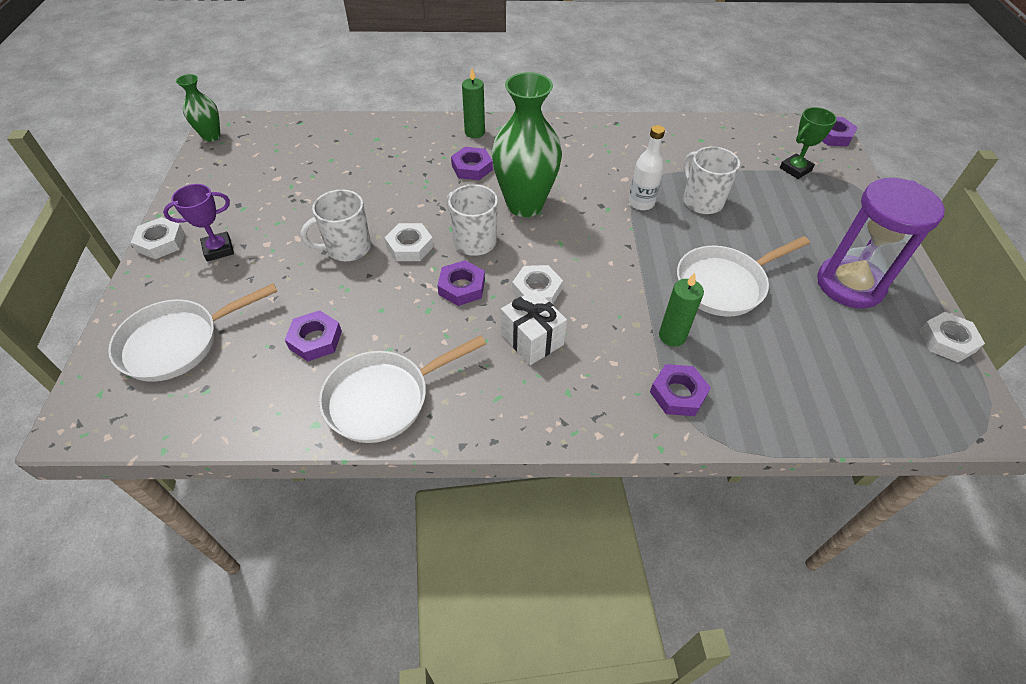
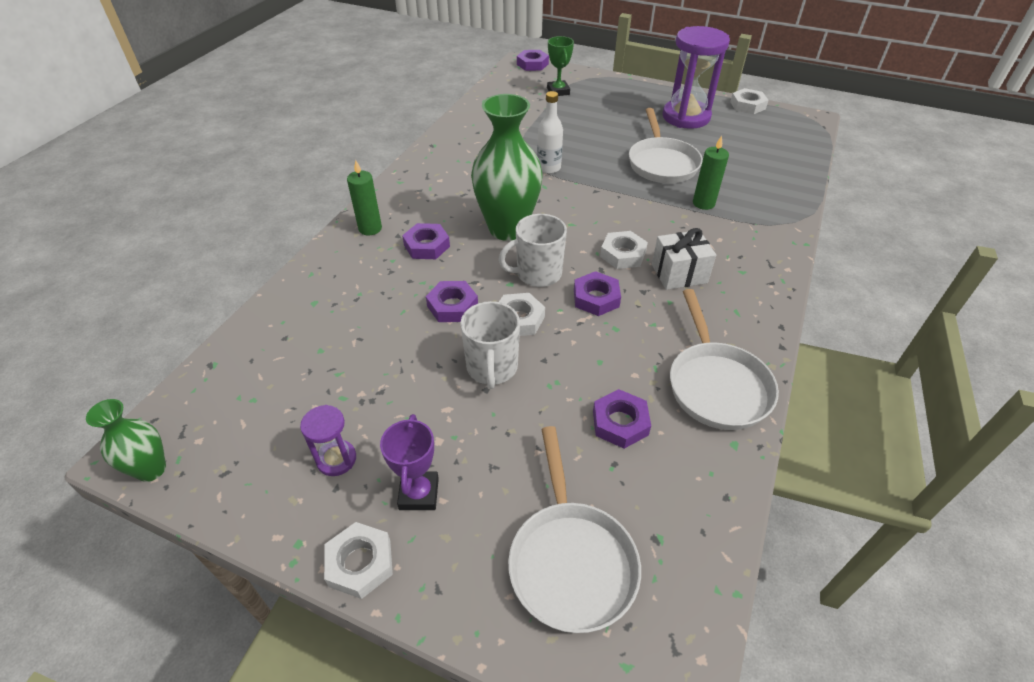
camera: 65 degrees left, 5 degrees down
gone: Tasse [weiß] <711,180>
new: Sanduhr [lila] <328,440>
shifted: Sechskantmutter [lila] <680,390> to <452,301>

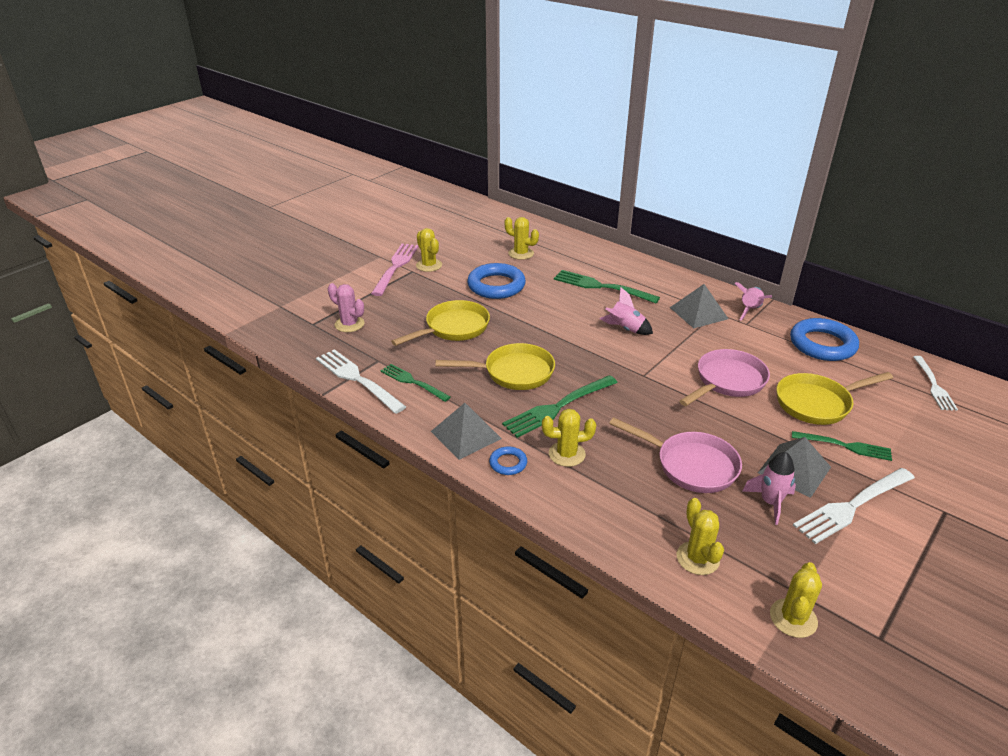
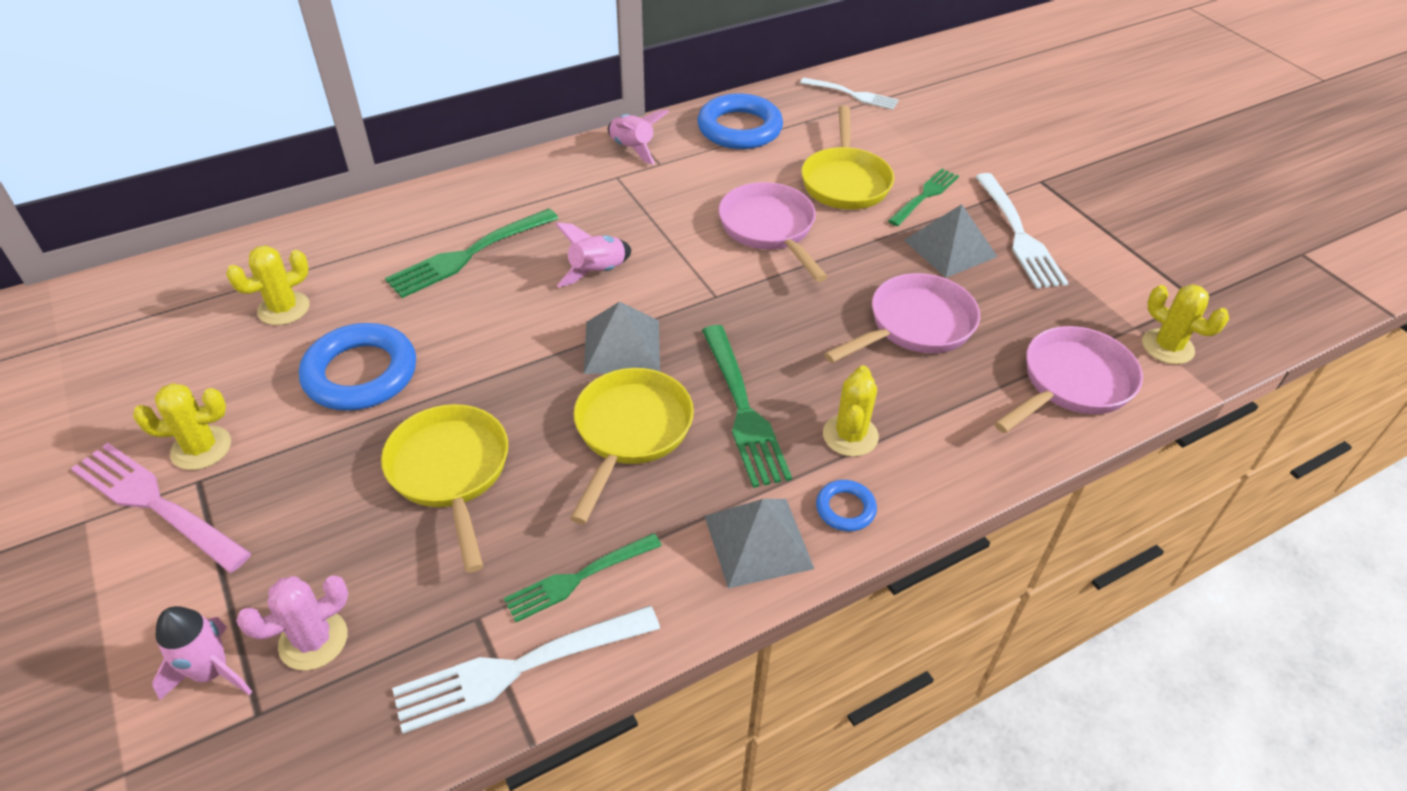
camera: 70 degrees left, 10 degrees up
shifted: Pyramide [grau] <699,306> to <622,338>; Rakete [rosa] <769,488> to <202,653>
swapped: Kaktus [gelb] <700,536> to Pfanne [rosa] <1068,379>

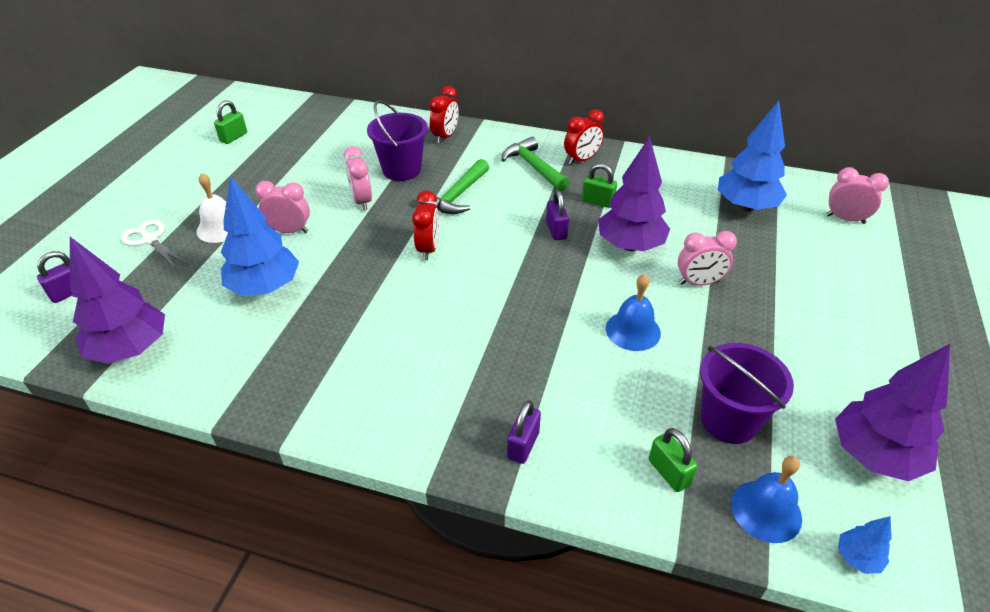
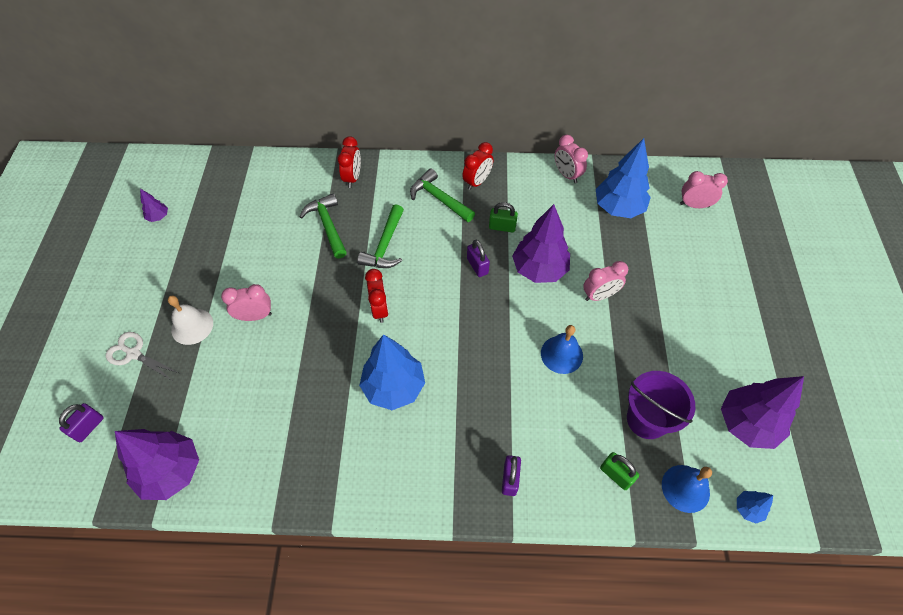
camera: 15 degrees left, 15 degrees up
shifted: Wecker [rosa] <358,178> to <571,159>; Baum [blau] <260,236> to <392,372>
swapped: Vorhängeschloss [grün] <230,122> to Baum [lila] <154,205>; Eimer [lila] <397,140> to Hammer [grün] <323,226>

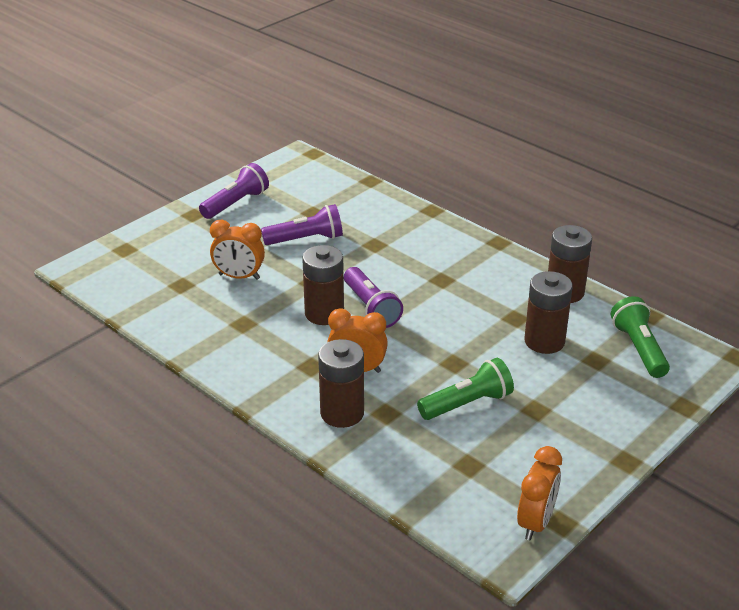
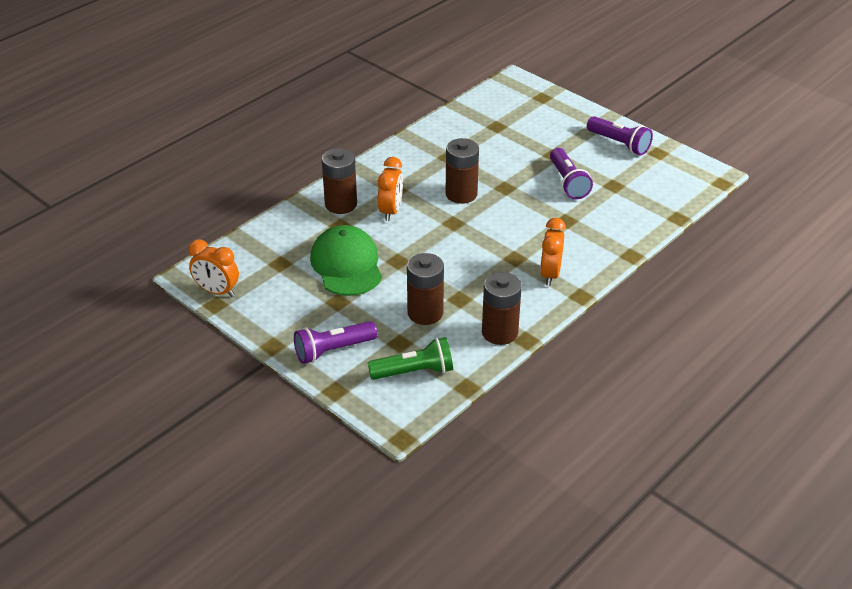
camera: 90 degrees right, 5 degrees up
shifted: Wecker [orange] <237,250> to <553,252>; Taschenlampe [lila] <373,297> to <335,342>
swapped: Taschenlampe [grün] <465,389> to Kappe [grün] <346,260>

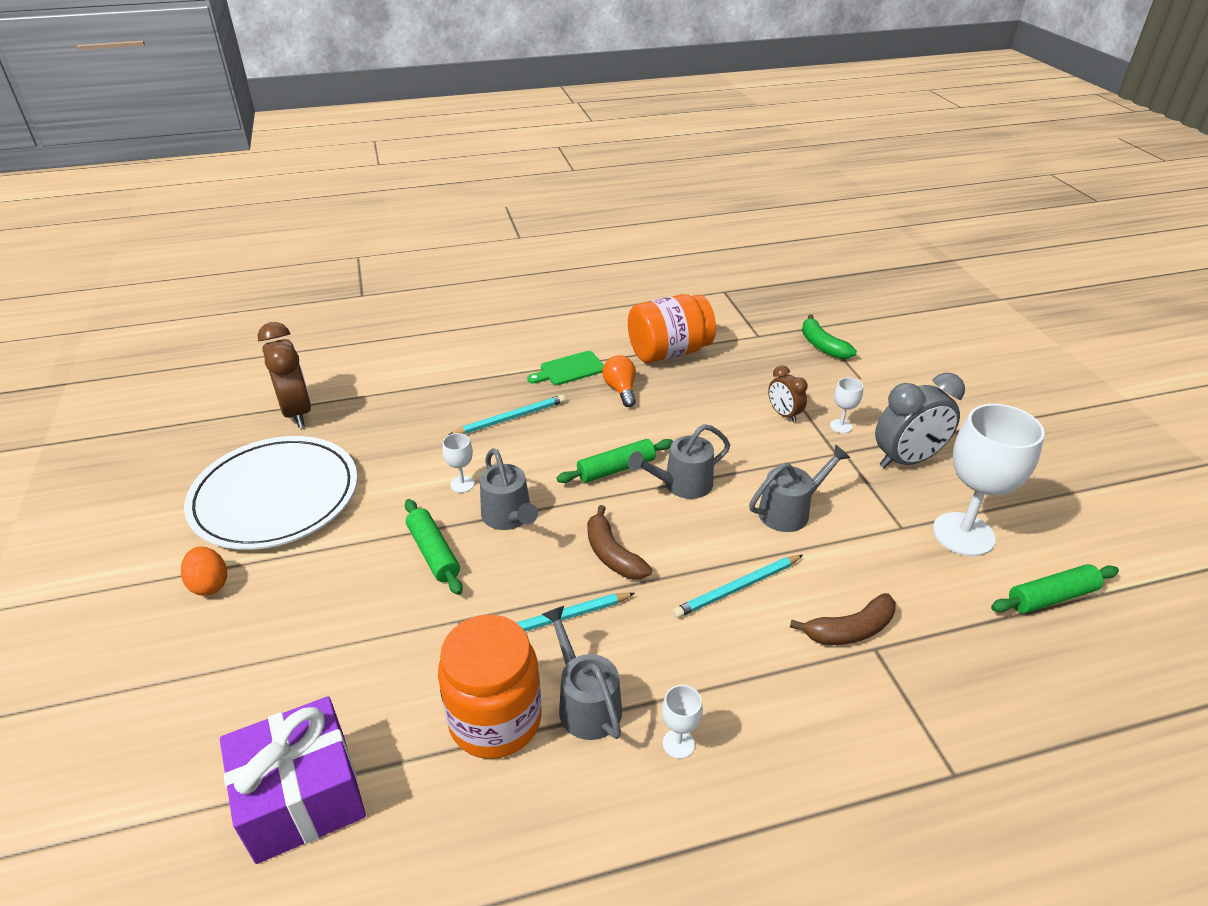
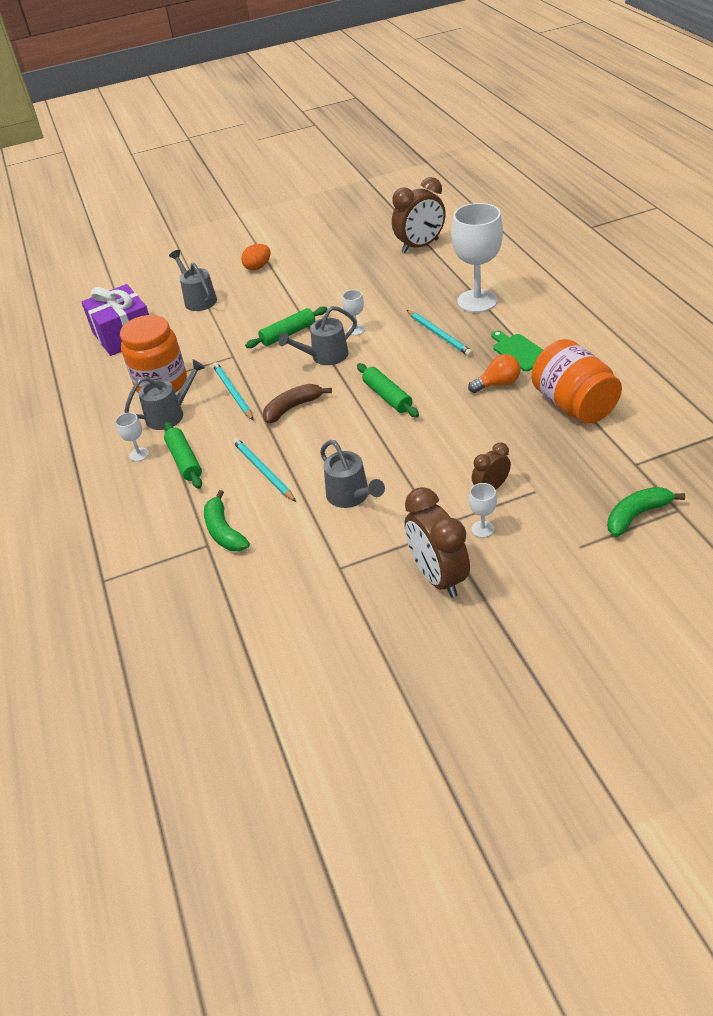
camera: 90 degrees right, 5 degrees up
gone: Teller [weiß] <271,493>
shifted: Kelch [weiß] <989,480> to <477,258>; Gießkanne [grau] <679,461> to <193,280>; Nudelholz [grün] <1055,588> to <183,455>
repainted: Wecker [grau] <920,420> to Wecker [braun] <437,542>; Banane [braun] <843,619> to Banane [grün] <227,520>

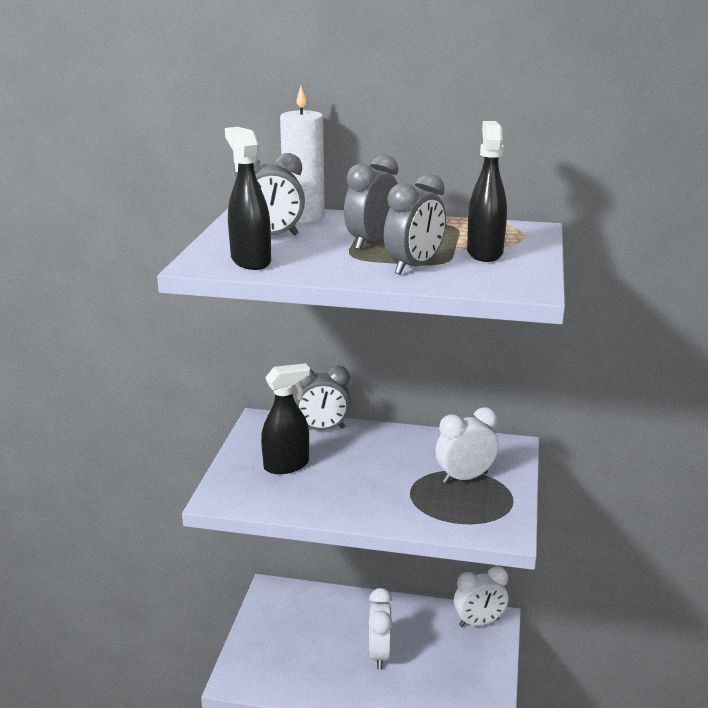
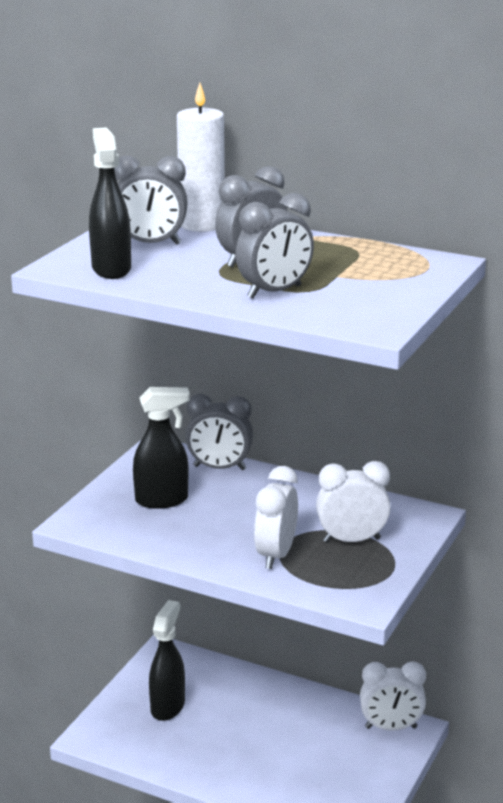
camera: 15 degrees right, 0 degrees up
shifted: Sprühflasche [schwarz] <487,191> to <167,660>; Wecker [weiß] <380,628> to <276,517>

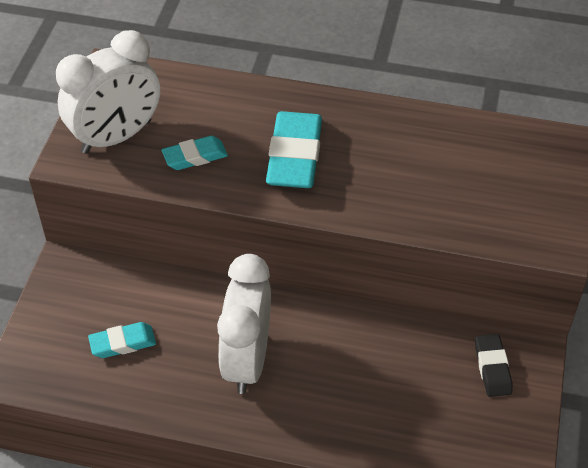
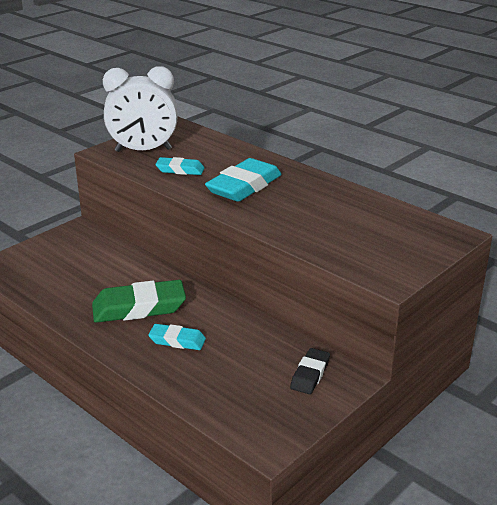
camera: 30 degrees right, 20 degrees down
shifted: Radiergummi [türkis] <122,340> to <177,337>
swapped: Wecker [weiß] <244,324> to Radiergummi [grün] <139,301>

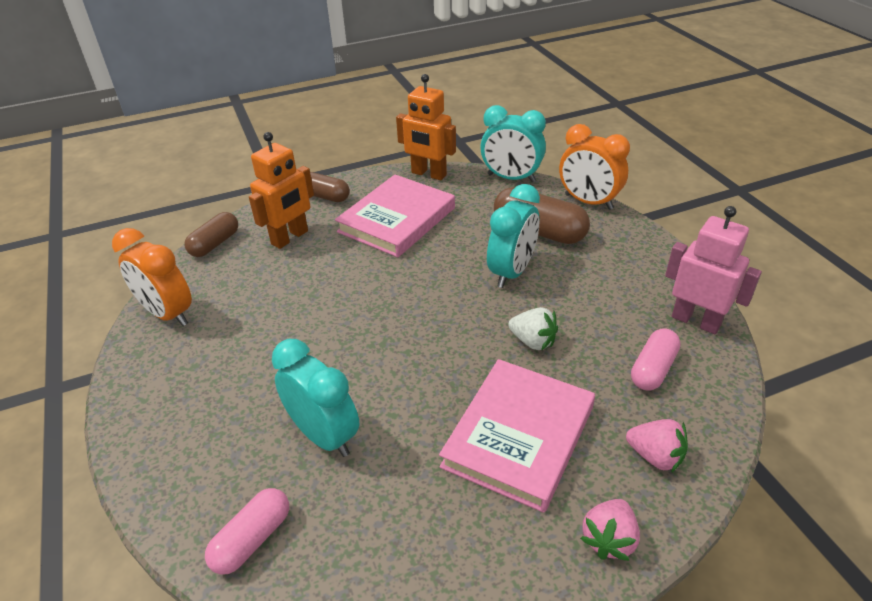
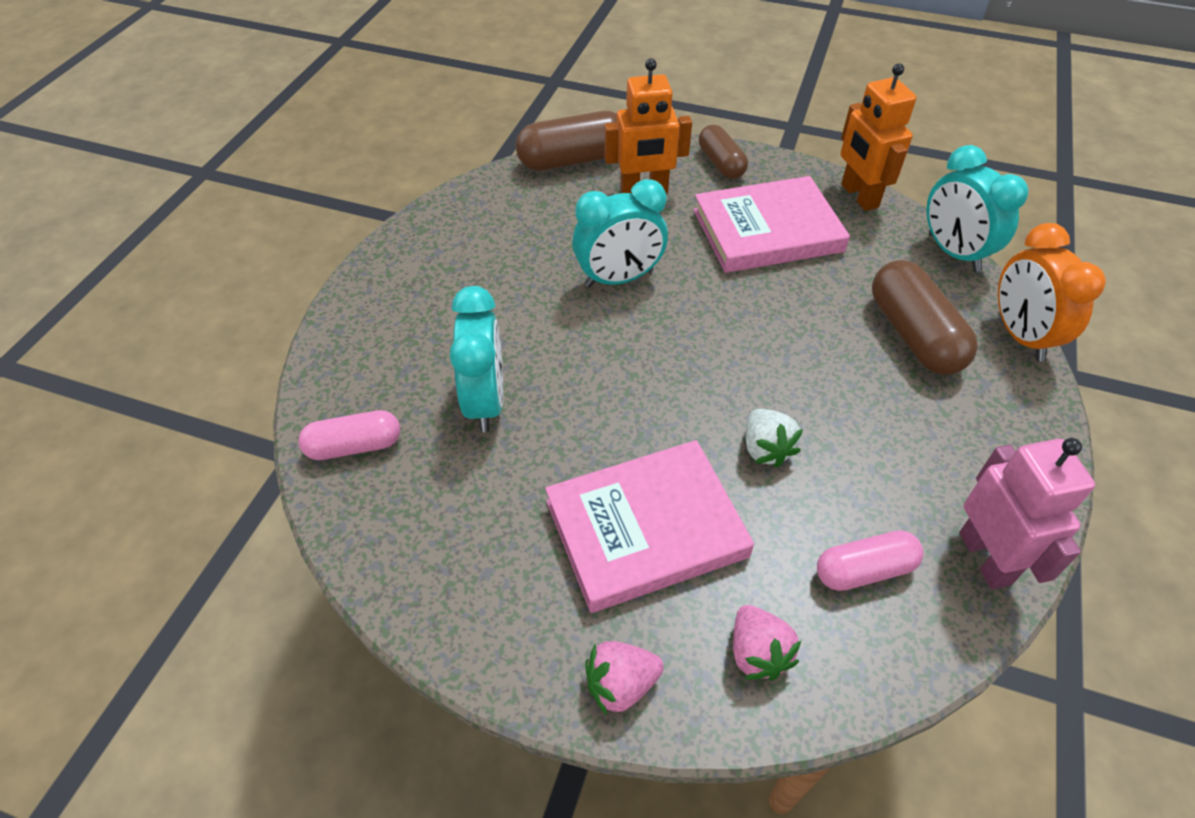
camera: 40 degrees right, 10 degrees up
gone: Wecker [orange] <152,277>
shifted: Wecker [türkis] <513,236> to <620,233>
scaled: Kapsel [braun] <211,234> = <566,141> x1.58

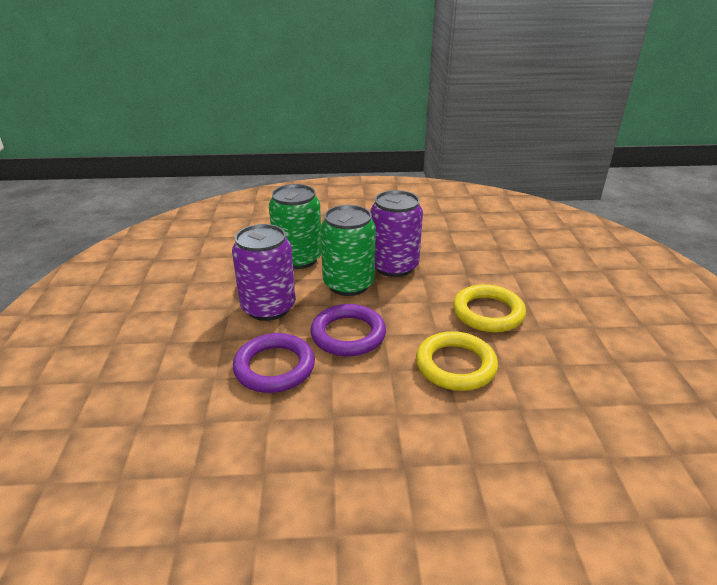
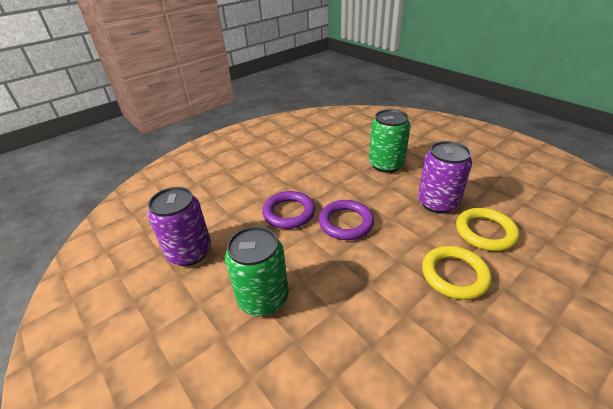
camera: 55 degrees right, 5 degrees up
shifted: Dose [grün] <348,250> to <257,271>; Dose [lila] <264,272> to <179,226>; Ring [gelb] <457,361> to <488,229>

